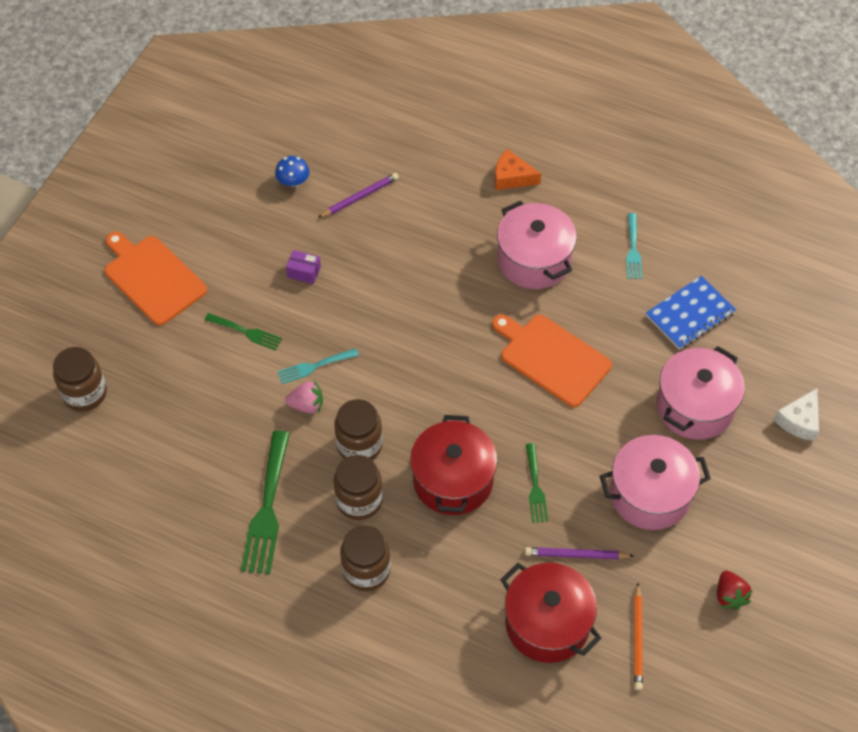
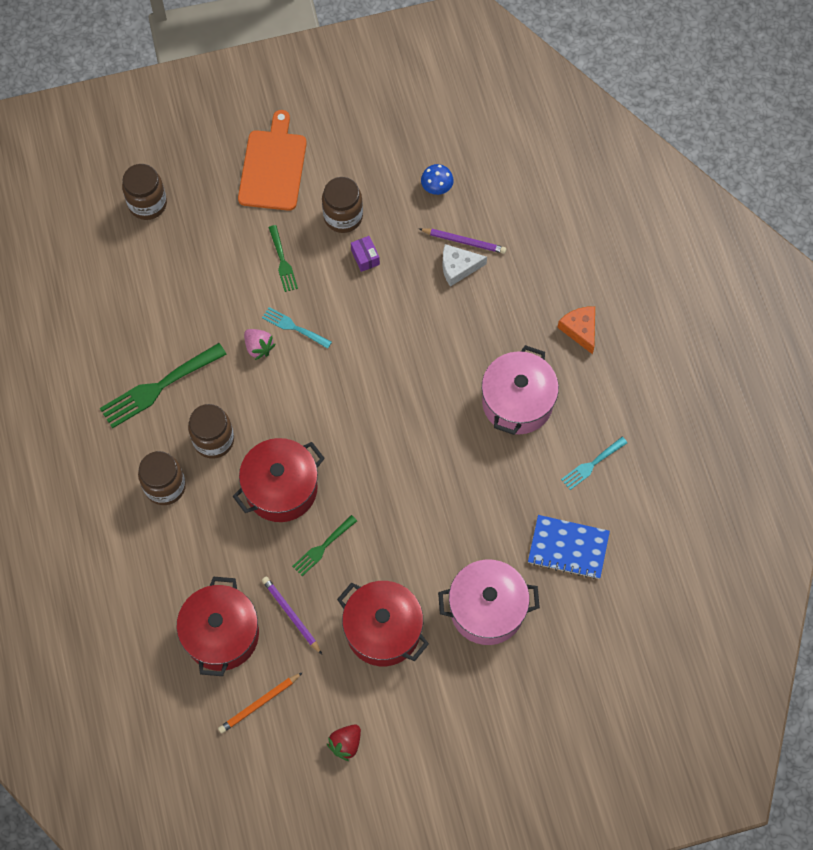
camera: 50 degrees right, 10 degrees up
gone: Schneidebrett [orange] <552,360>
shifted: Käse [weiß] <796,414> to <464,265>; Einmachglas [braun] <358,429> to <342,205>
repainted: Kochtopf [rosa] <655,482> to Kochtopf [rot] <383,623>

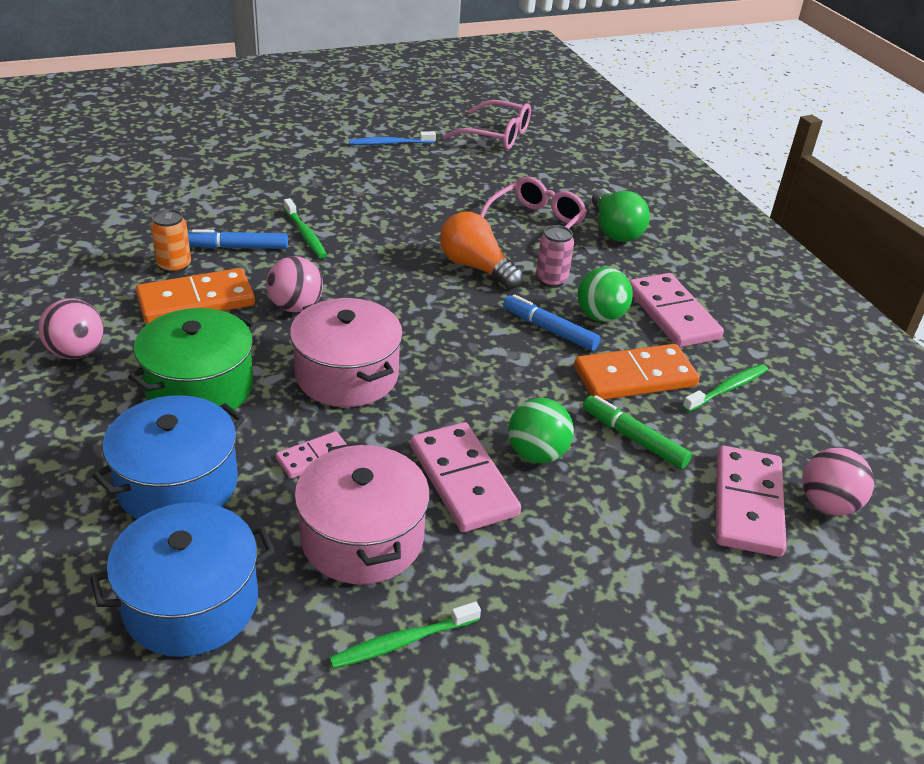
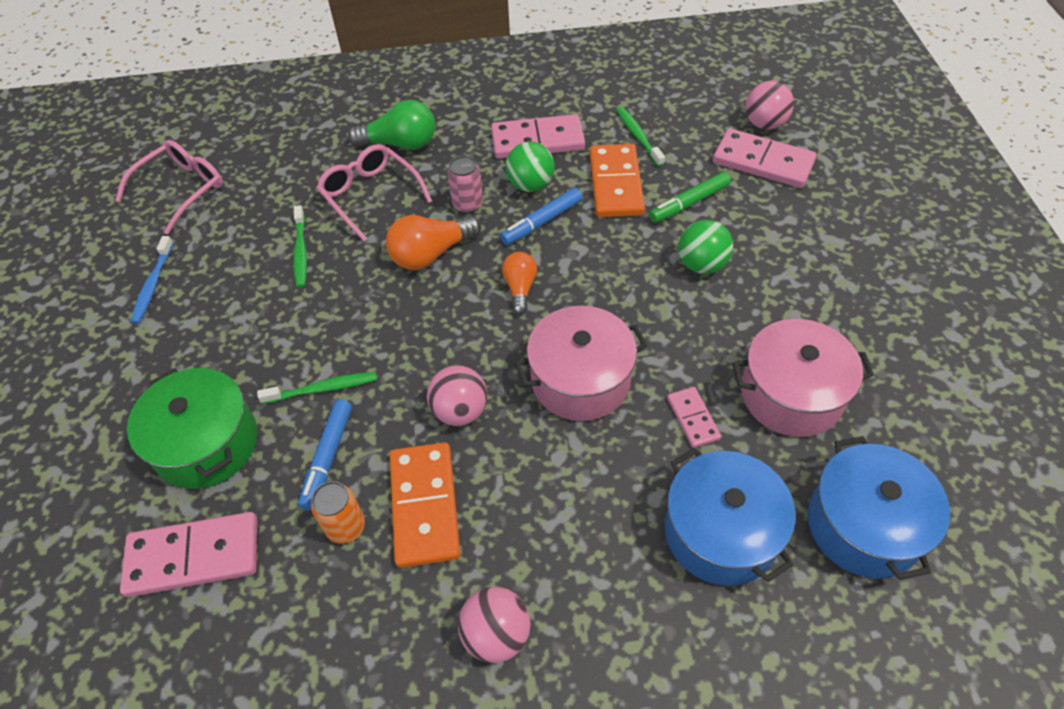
camera: 70 degrees left, 15 degrees up
new: Glühbirne [orange] <519,283>
shifted: Kochtopf [grün] <192,359> to <192,428>; Dominostein [rosa] <466,477> to <188,554>; Zahnbürste [grün] <405,635> to <300,246>

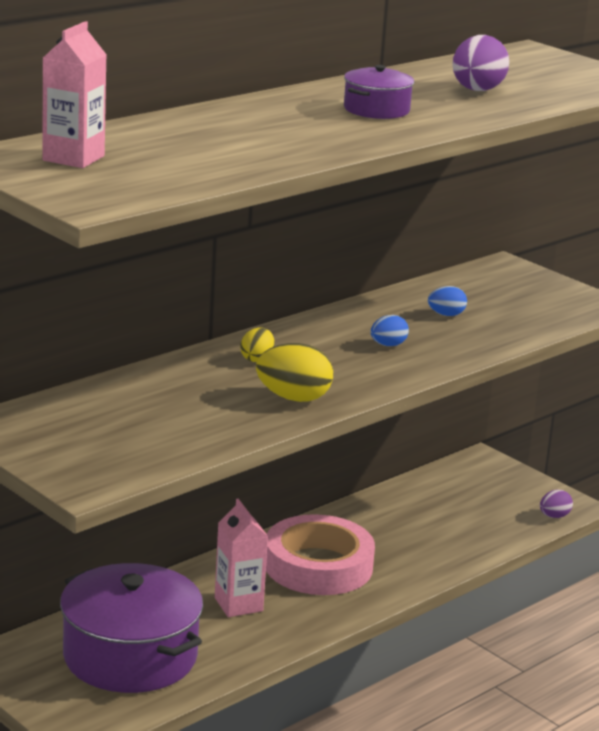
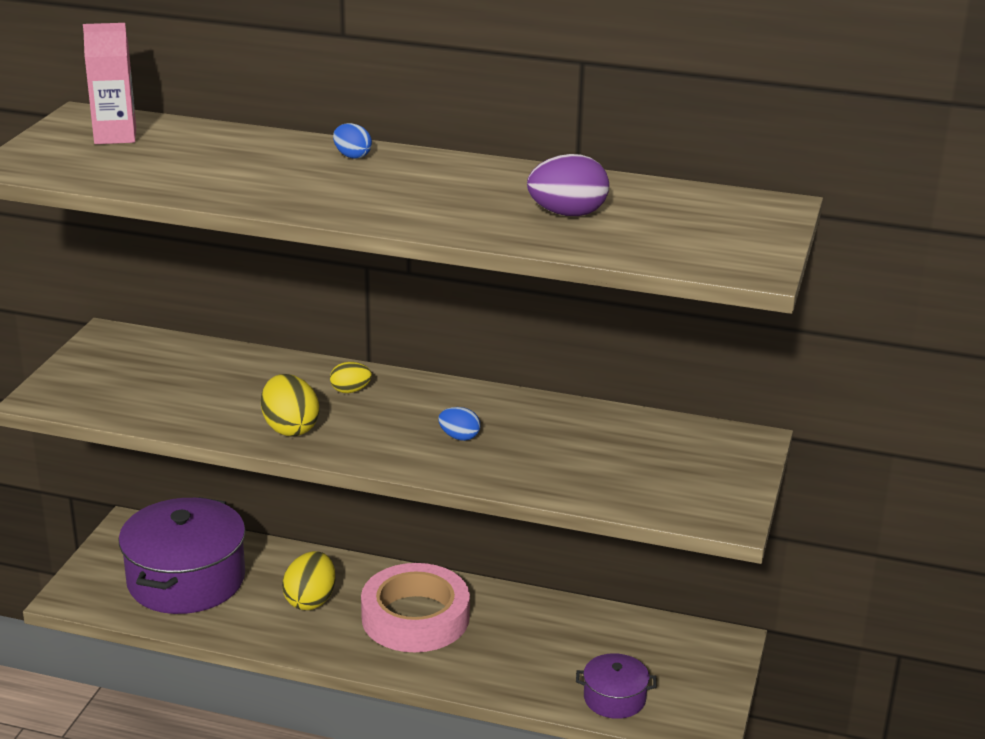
camera: 60 degrees right, 5 degrees up
gone: Ei [lila] <556,504>
shifted: Kochtopf [lila] <379,92> to <616,686>; Ei [blau] <447,301> to <352,141>
swapped: Getränkekarton [rosa] <241,558> to Ei [gelb] <308,580>

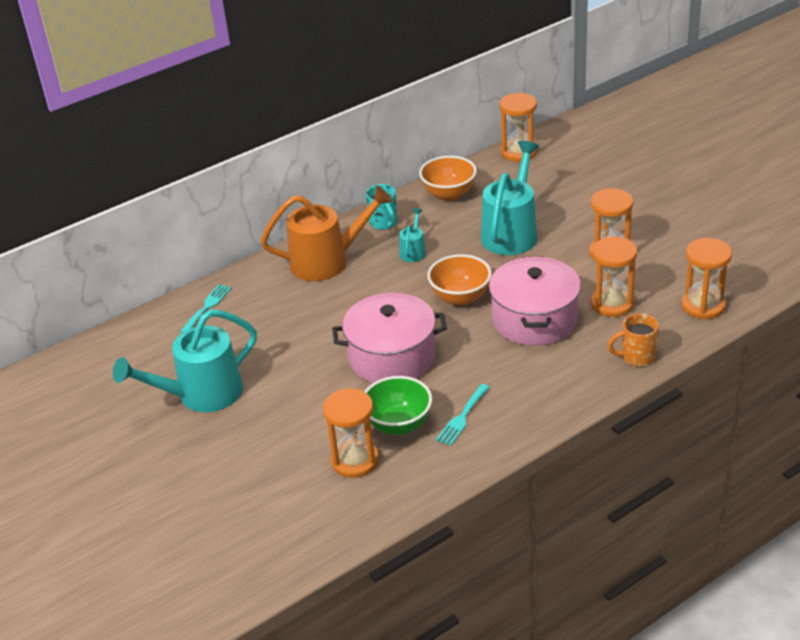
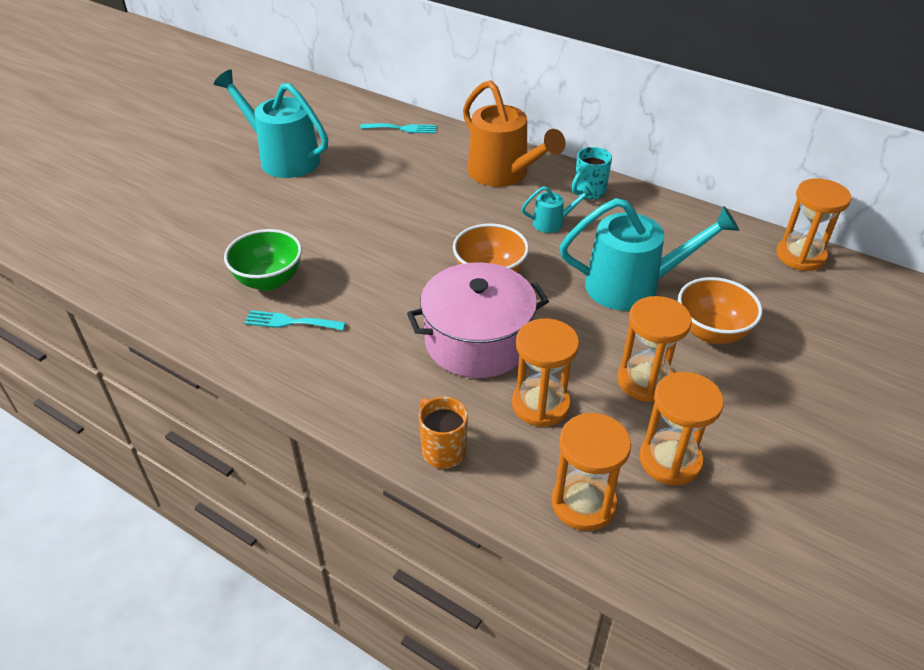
camera: 65 degrees right, 5 degrees up
gone: Kochtopf [rosa] <389,338>
shifted: Schüssel [orange] <448,178> to <720,310>; Sanduhr [orange] <351,433> to <681,428>

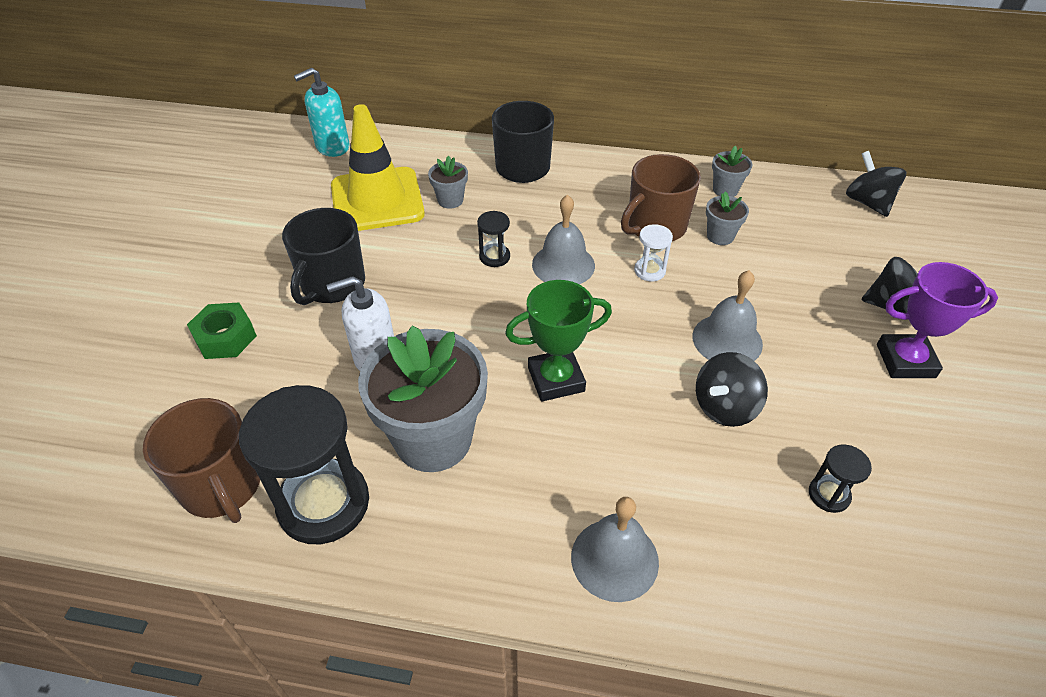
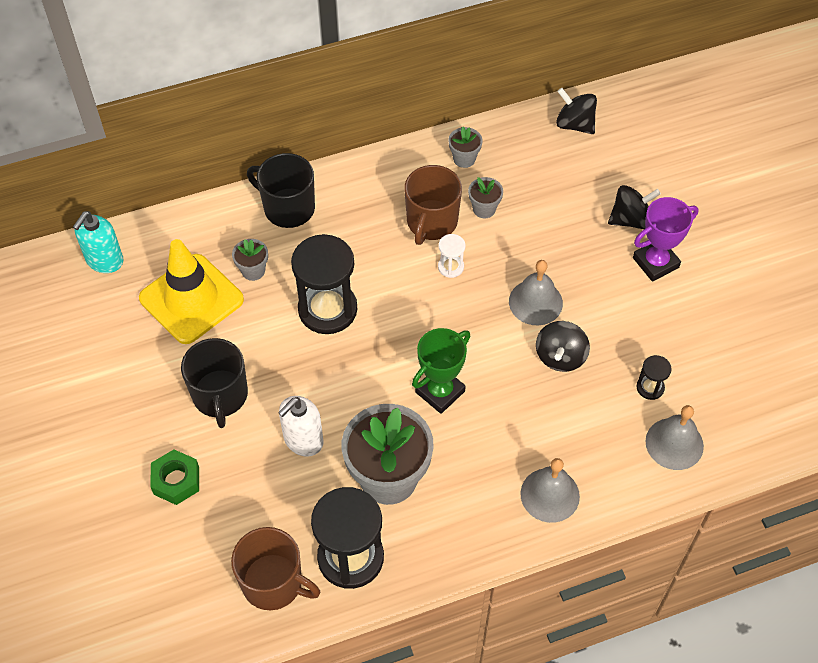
camera: 30 degrees left, 10 degrees up
shifted: Glocke [grau] <563,239> to <675,437>
scaled: Sanduhr [schwarz] <493,239> = <324,284> x2.21

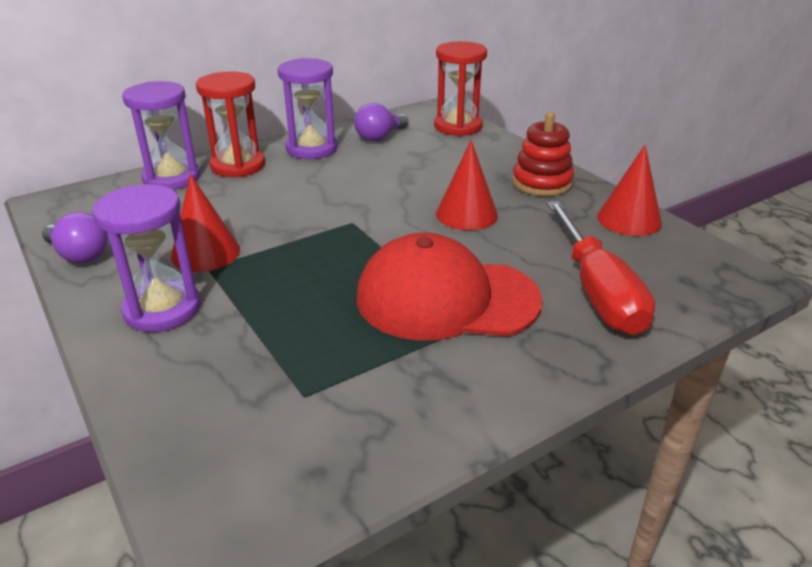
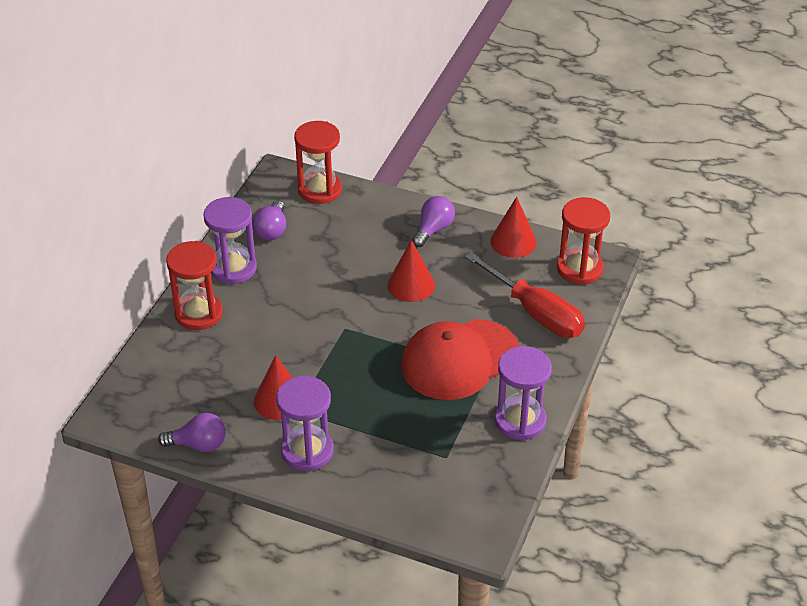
camera: 35 degrees left, 10 degrees up
new: Sanduhr [rot] <583,241>
shifted: Sanduhr [lila] <161,135> to <523,393>
swapped: Stapelspielzeug [rot] <543,154> to Glühbirne [lila] <433,221>

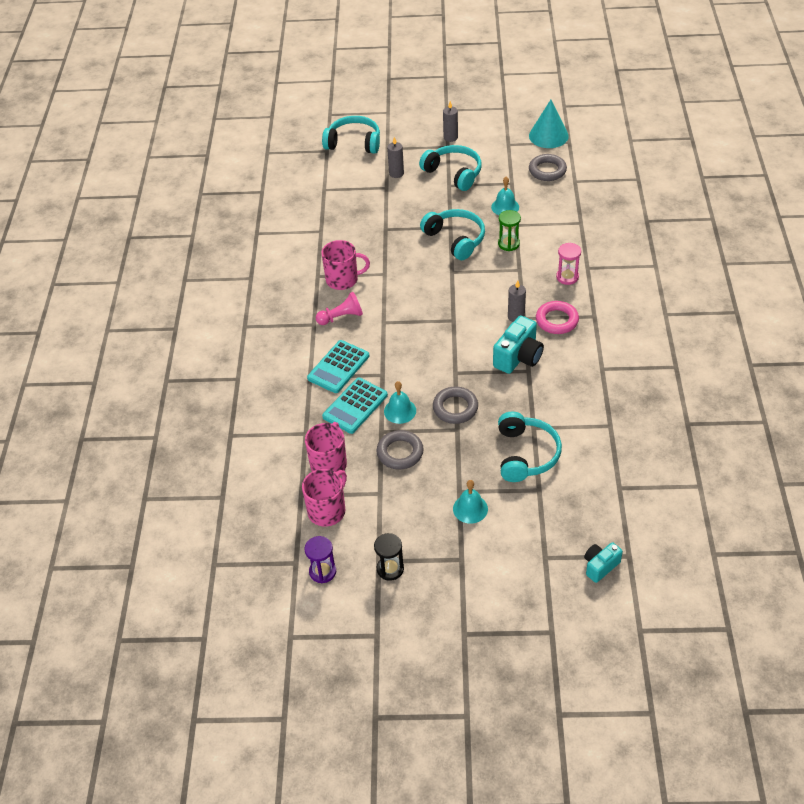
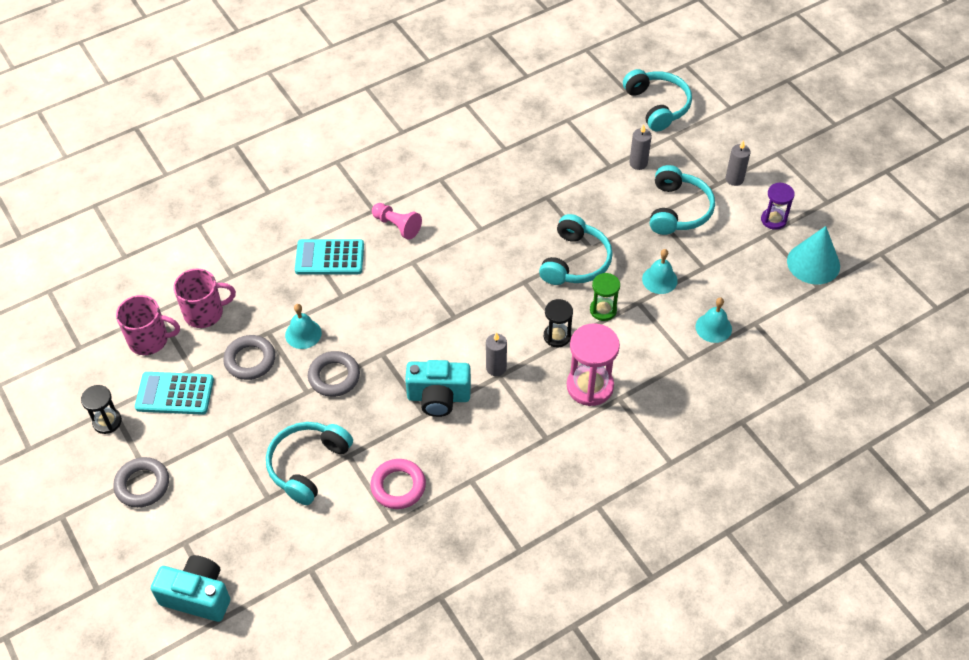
camera: 55 degrees right, 5 degrees up
gone: Tasse [rosa] <345,265>
new: Sanduhr [schwarz] <558,323>
shifted: Ring [grau] <548,167> to <141,482>; Ring [rosa] <557,317> to <398,484>; Taschenrechner [türkis] <355,406> to <174,393>; Glocke [türkis] <470,502> to <714,320>; Sanduhr [lila] <320,559> to <778,206>
rotated: Kopfhörer [türkis] <530,447> = <309,463> 150 degrees clockwise
scaled: Sanduhr [rosa] <568,264> = <593,364> x1.67; Kamera [türkis] <603,562> = <190,588> x1.62

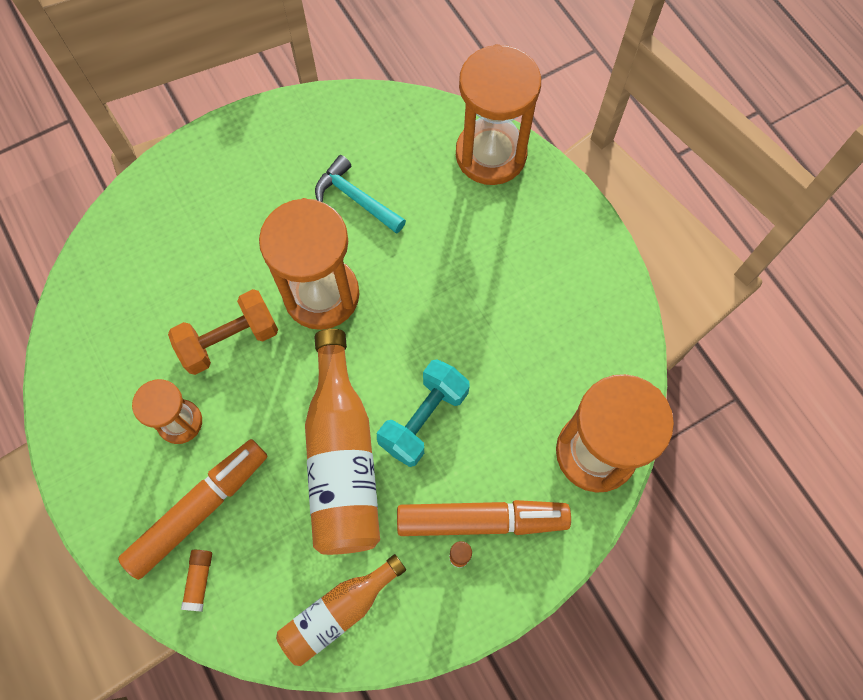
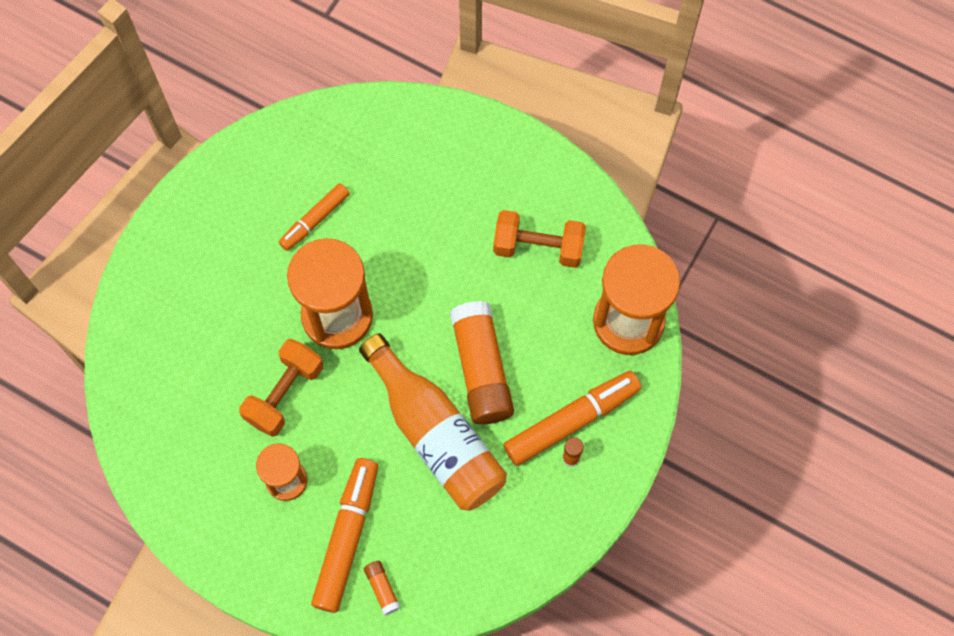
camera: 30 degrees left, 0 degrees up
gone: Sanduhr [orange] <498,114>; Flasche [orange] <341,610>
new: Hantel [orange] <539,239>
swapped: Hammer [türkis] <360,194> to Filzstift [orange] <314,217>; Hantel [türkis] <423,413> to Klebestift [orange] <482,362>

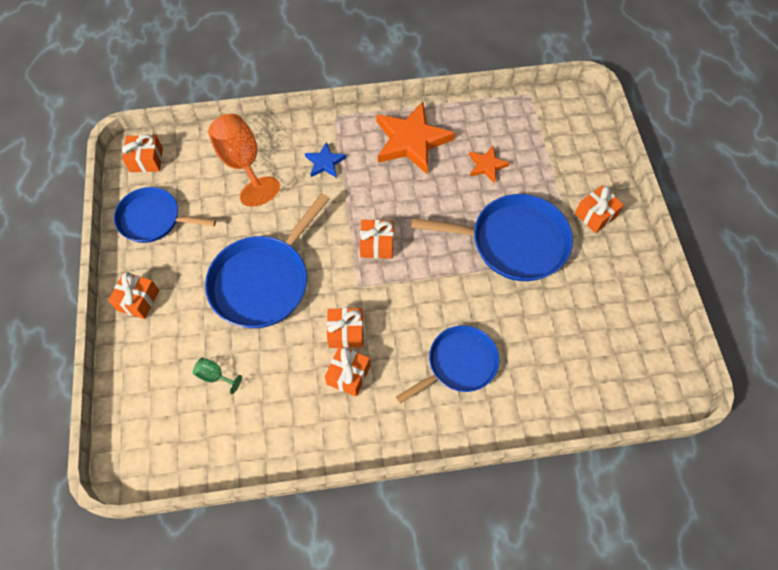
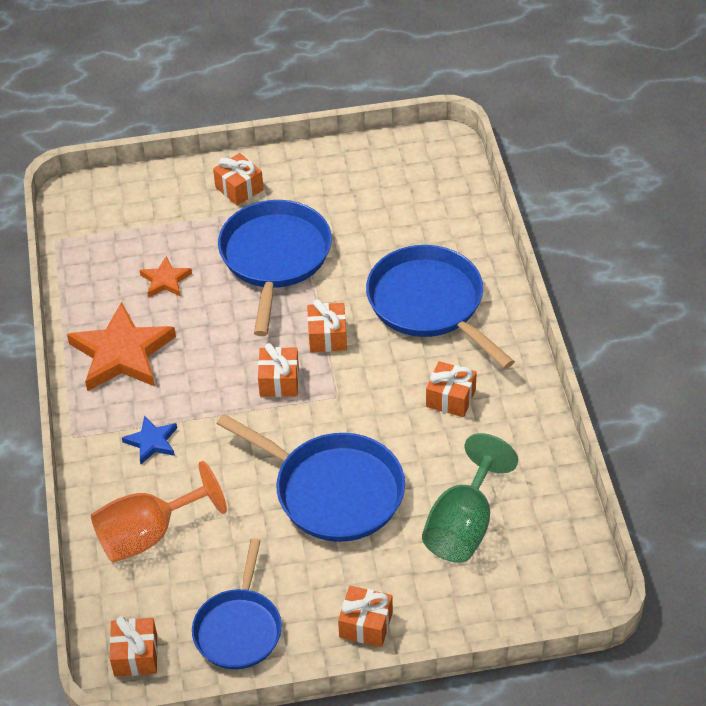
camera: 90 degrees left, 15 degrees down
shifted: Geschenk [orange] <345,328> to <327,325>
scaled: Pfanne [blau] <447,364> = <440,307> x1.52; Kelch [grün] <217,376> = <470,498> x2.29

